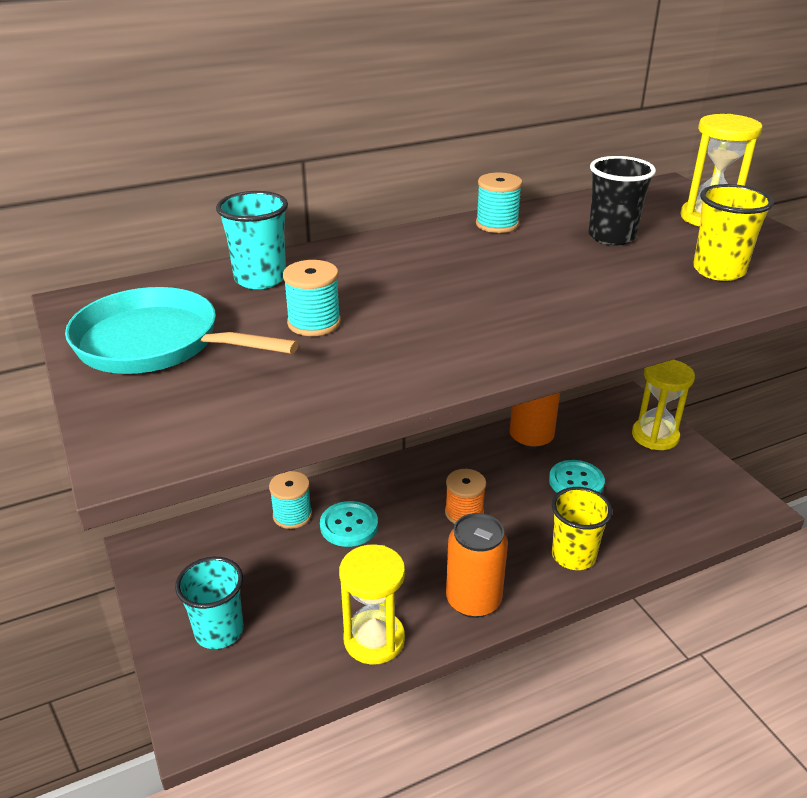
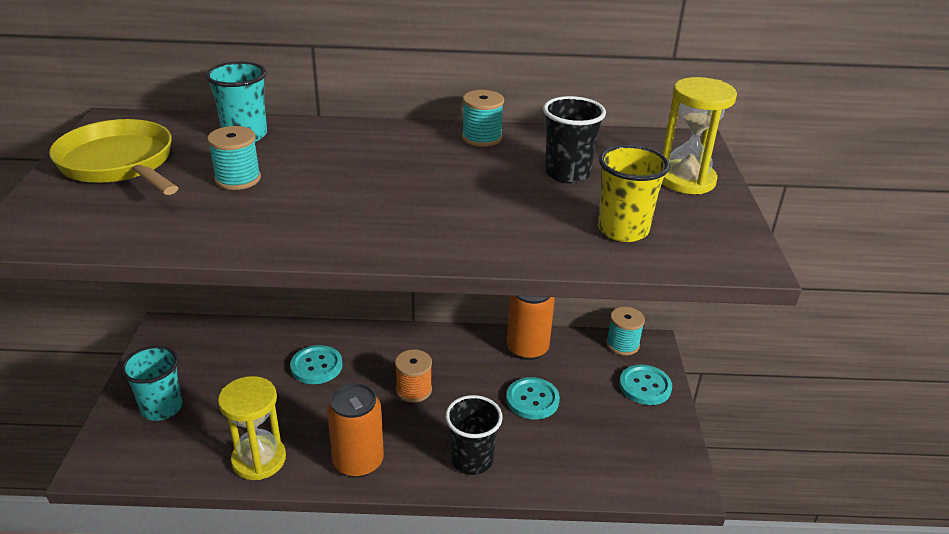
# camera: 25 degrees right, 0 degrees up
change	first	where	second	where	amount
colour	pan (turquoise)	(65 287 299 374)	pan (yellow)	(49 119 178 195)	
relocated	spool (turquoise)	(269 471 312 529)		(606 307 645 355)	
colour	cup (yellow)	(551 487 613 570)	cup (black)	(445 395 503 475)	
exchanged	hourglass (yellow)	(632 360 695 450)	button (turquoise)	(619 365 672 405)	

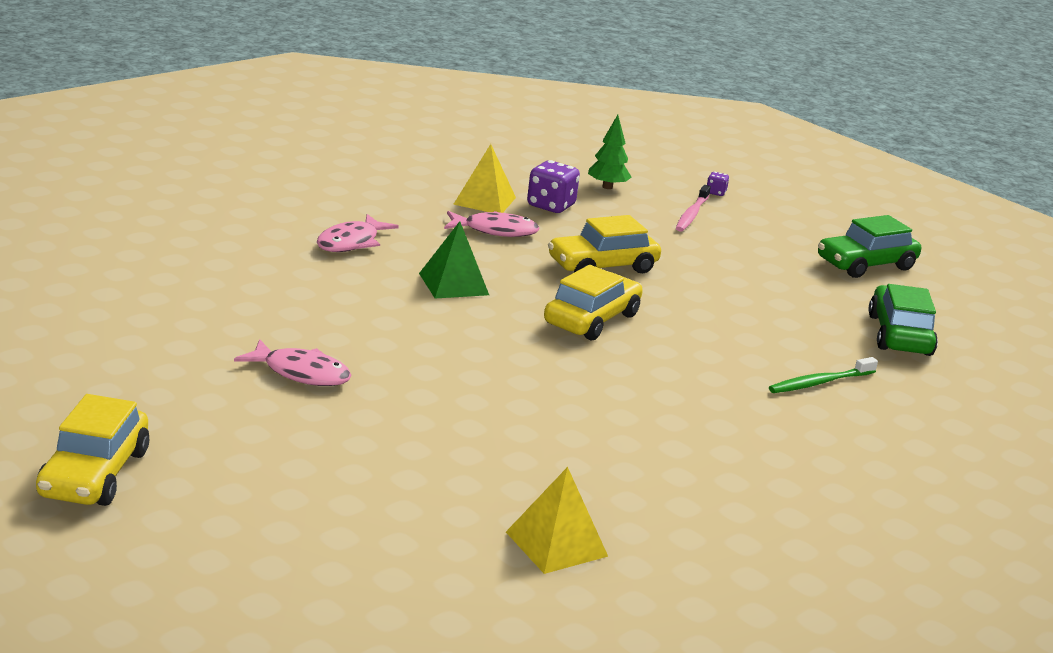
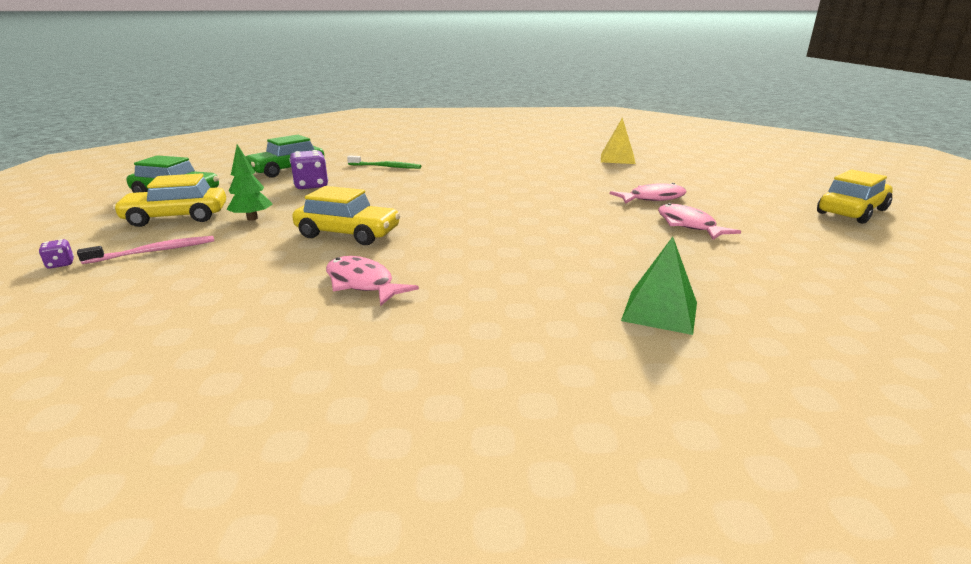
# camera: 135 degrees left, 0 degrees up
change	first	where	second	where	amount
relocated	fish (pink)	(317 214 399 252)		(610 183 687 204)	
relocated	pyramid (green)	(419 221 489 299)		(621 237 697 335)	
missing	pyramid (yellow)	(453 144 516 213)			
relocated	dice (purple)	(527 160 580 213)		(289 150 328 189)	
relocated	car (yellow)	(544 265 643 340)		(113 173 226 227)	
relocated	tree (green)	(588 115 632 189)		(226 144 273 221)	

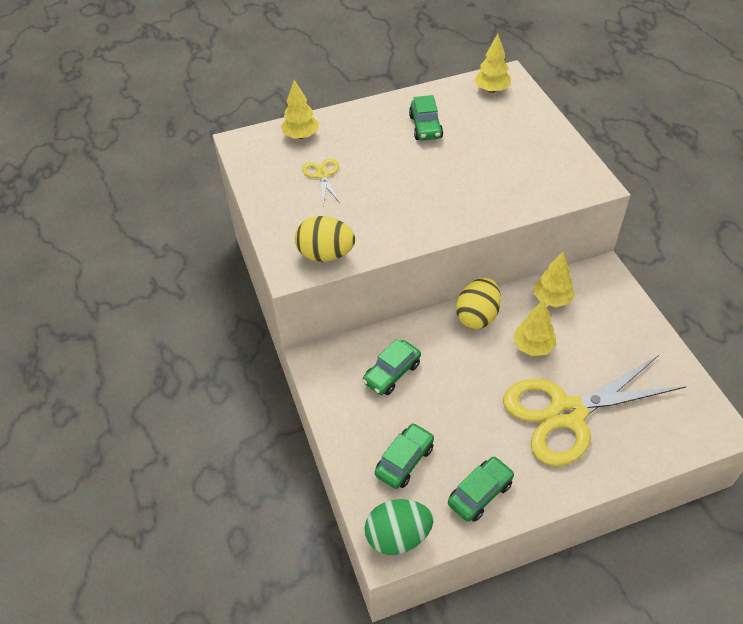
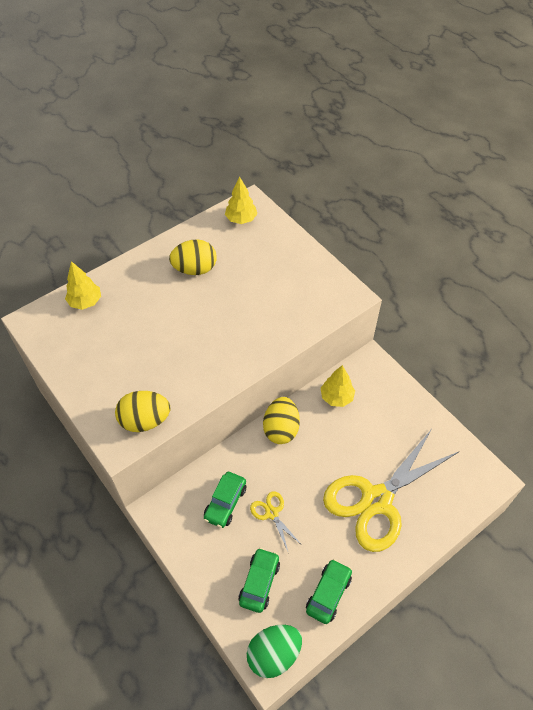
# camera: 20 degrees left, 5 degrees up
change	first	where	second	where	amount
relocated	scissors (yellow)	(302 158 340 205)		(250 491 302 551)	
exchanged	car (green)	(409 95 443 140)	egg (yellow)	(169 239 217 275)	
missing	tree (yellow)	(513 300 556 356)			

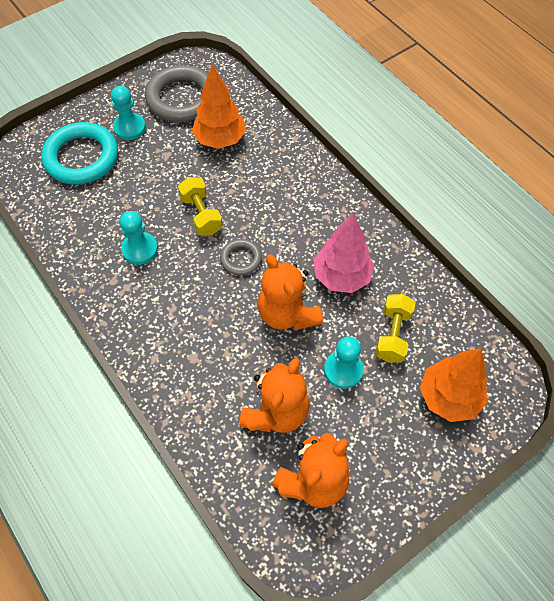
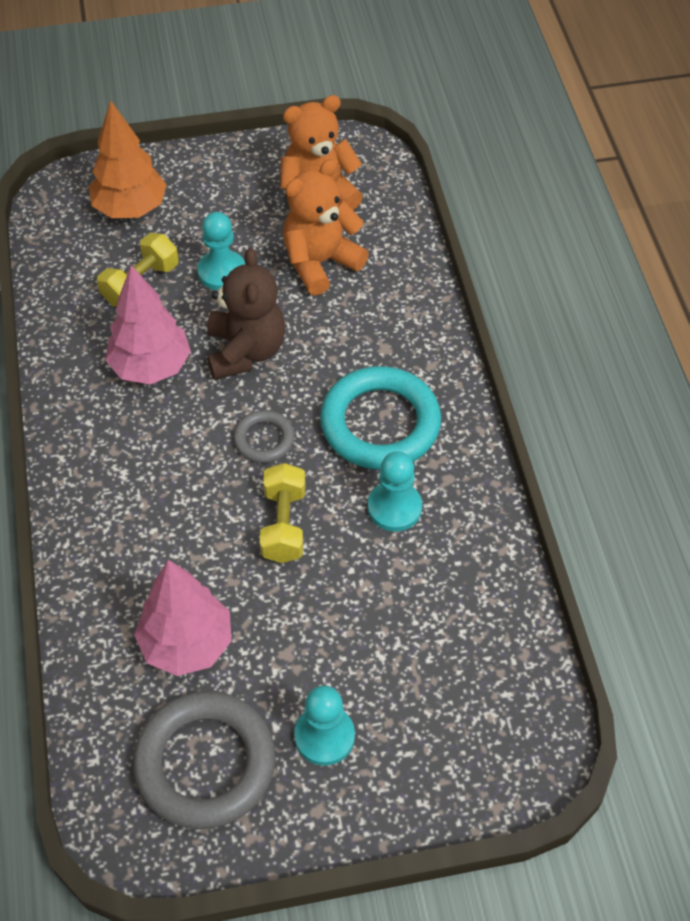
# camera: 155 degrees left, 5 degrees down
change	first	where	second	where	amount
relocated	ring (turquoise)	(41 122 118 185)		(320 366 441 470)	
colour	tree (orange)	(192 65 246 149)	tree (pink)	(134 560 232 676)	
colour	teddy bear (orange)	(258 254 323 331)	teddy bear (brown)	(207 248 286 380)	

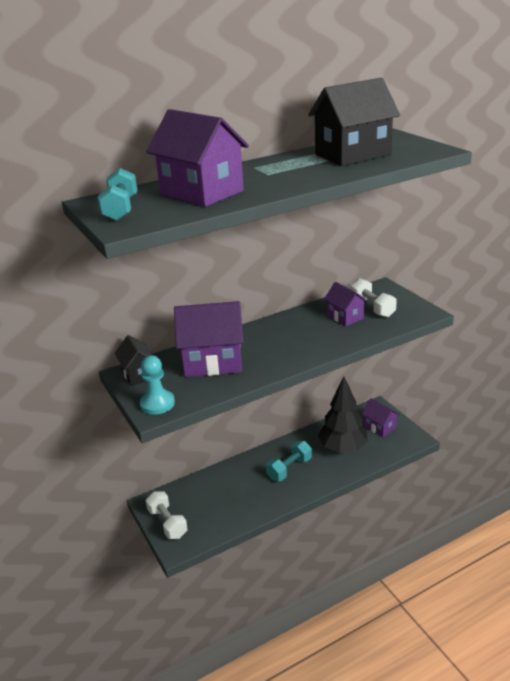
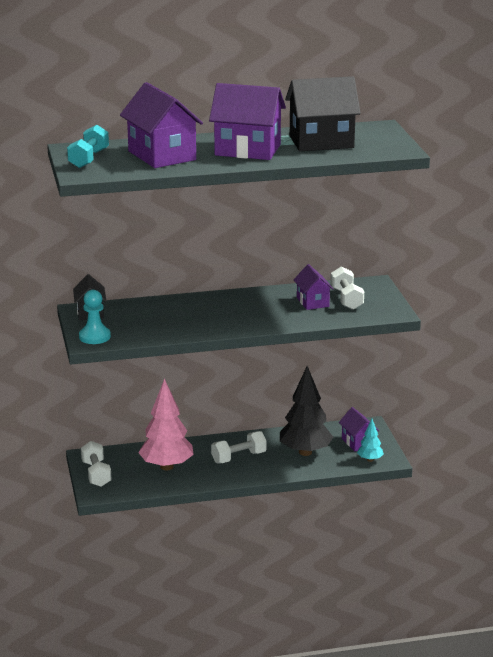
# camera: 15 degrees right, 5 degrees down
change	first	where	second	where	amount
relocated	house (purple)	(174 301 243 377)		(209 83 286 160)	
colour	dumbbell (turquoise)	(266 441 312 481)	dumbbell (white)	(211 431 267 464)	
appeared			tree (pink)	(138 379 194 470)	
appeared			tree (turquoise)	(357 419 384 462)	

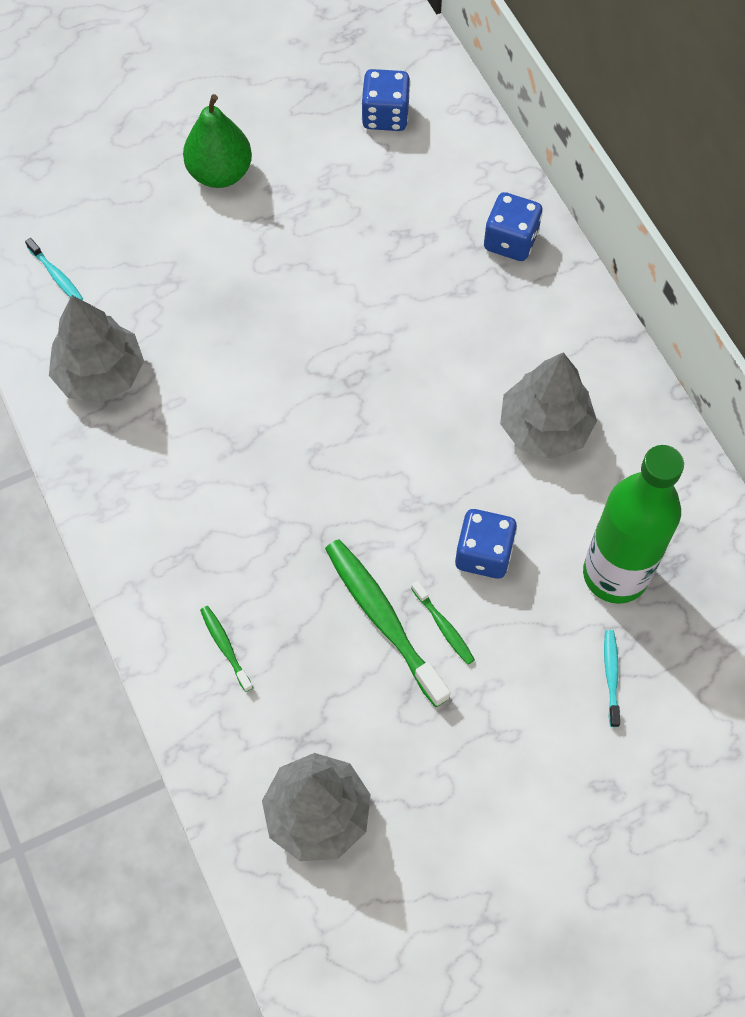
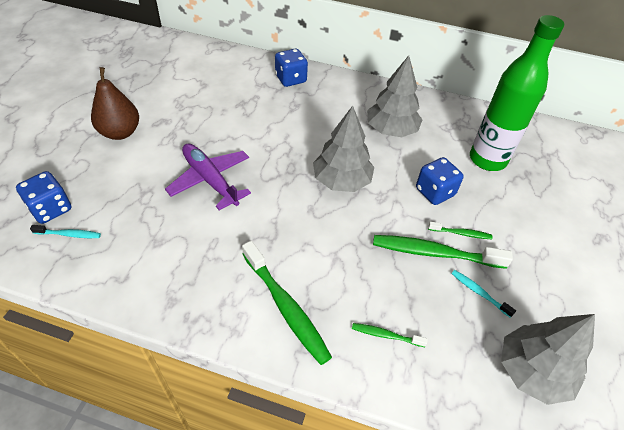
# camera: 50 degrees left, 15 degrees down
change	first	where	second	where	amount
relocated	tree (grey)	(49 295 144 403)		(313 106 374 192)	
colour	pear (green)	(183 94 252 188)	pear (brown)	(91 67 139 140)	
relocated	dice (blue)	(361 69 410 131)		(16 171 72 224)	
relocated	toothbrush (turquoise)	(604 630 620 727)		(451 270 516 318)	
appeared			plane (purple)	(165 144 251 210)	
appeared			toothbrush (green)	(242 241 332 365)	

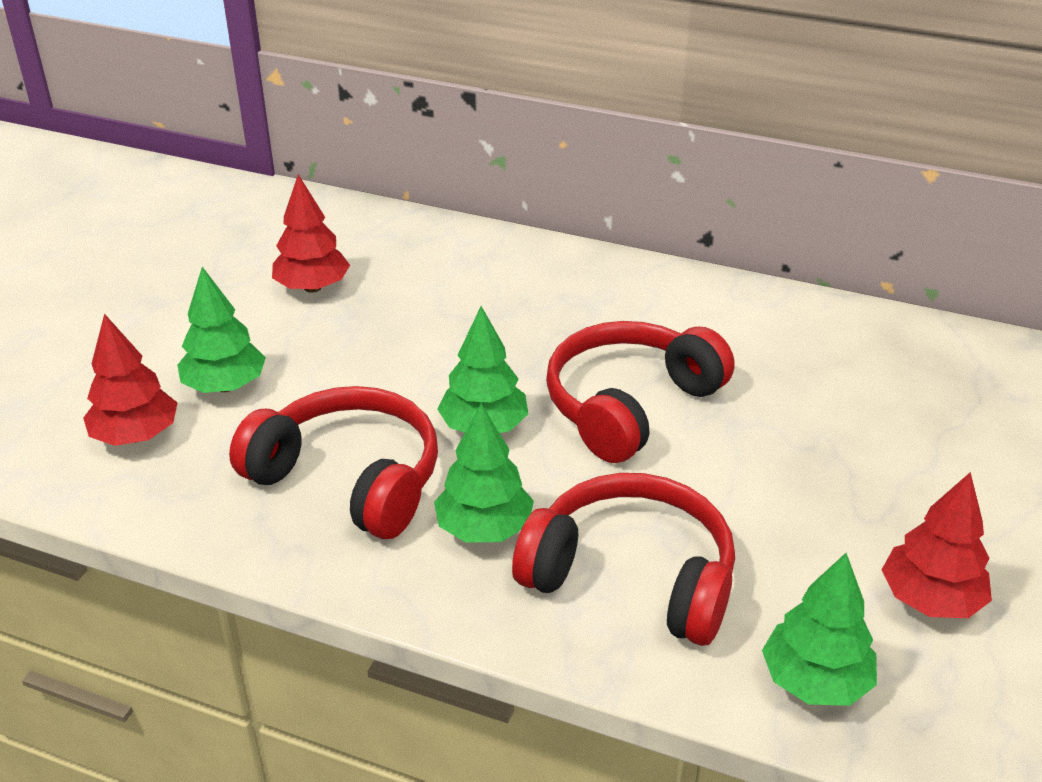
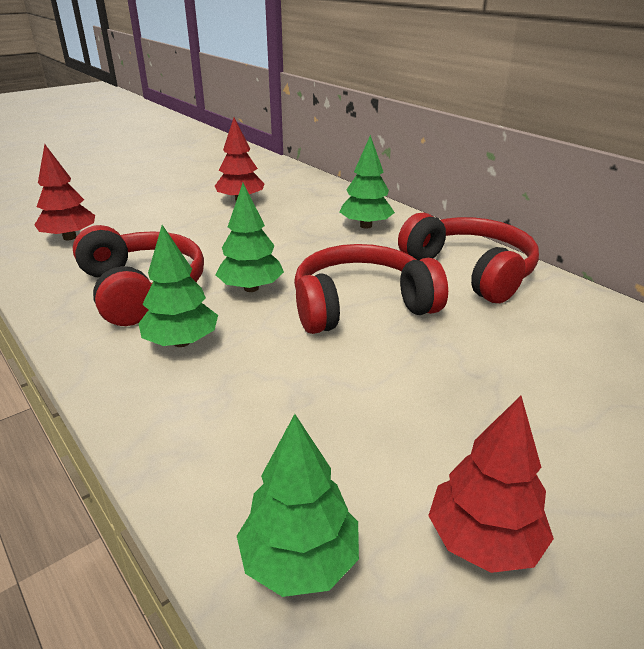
# camera: 30 degrees right, 5 degrees down
change	first	where	second	where	amount
relocated	tree (green)	(177 267 266 393)		(339 135 395 228)	
relocated	headphones (red)	(512 473 735 646)		(398 212 539 303)	

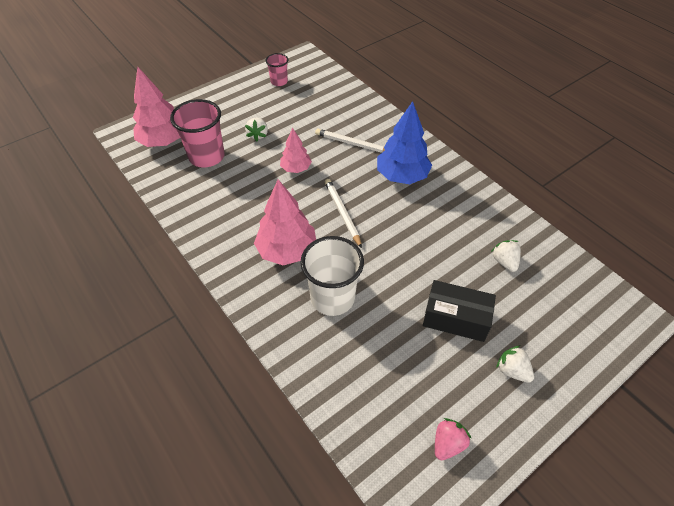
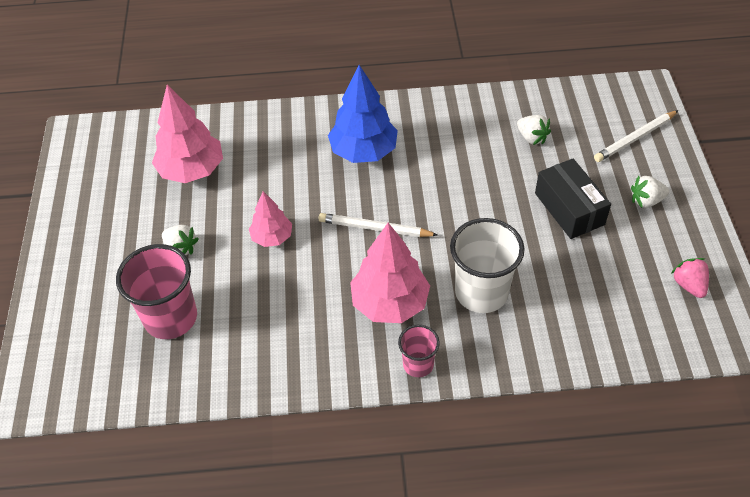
# camera: 55 degrees left, 0 degrees up
change	first	where	second	where	amount
relocated	tree (pink)	(133 66 180 147)		(152 85 223 183)	
relocated	cup (pink)	(266 53 288 86)		(398 325 440 377)	
relocated	pencil (white)	(315 129 385 153)		(594 110 679 162)	
spun	box (black)	(423 280 496 342)		(535 159 611 239)	75 degrees counterclockwise
spun	strawberry (white)	(491 240 521 272)		(517 115 551 145)	150 degrees counterclockwise

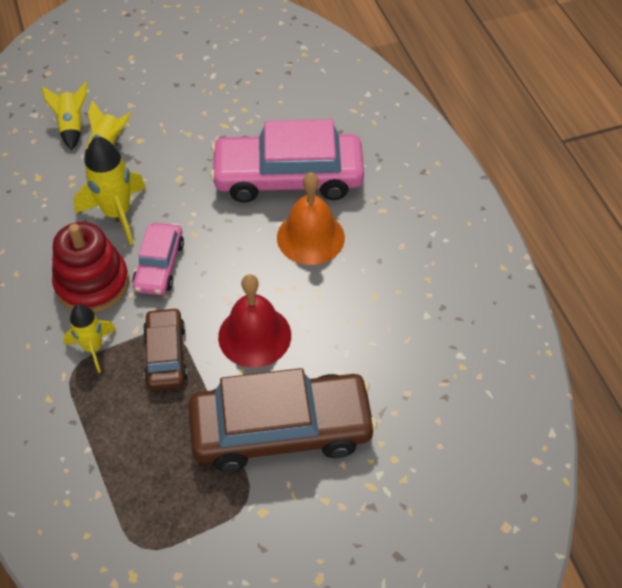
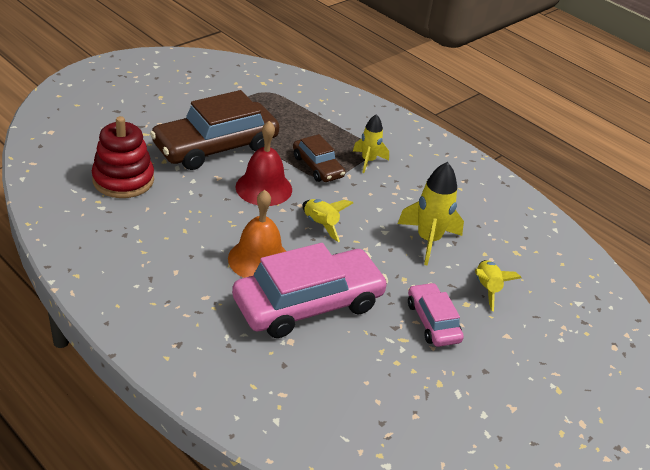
# camera: 150 degrees right, 15 degrees down
change	first	where	second	where	amount
relocated	rocket (yellow)	(42 82 87 150)		(302 199 353 242)	
relocated	stacking toy (red)	(52 222 129 313)		(92 116 154 198)	
relocated	car (pink)	(132 223 184 295)		(408 283 464 347)	

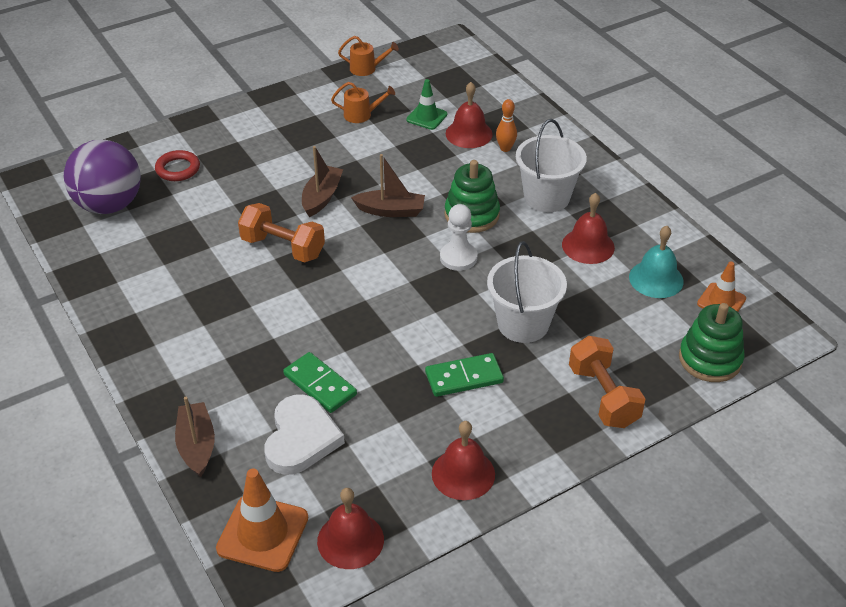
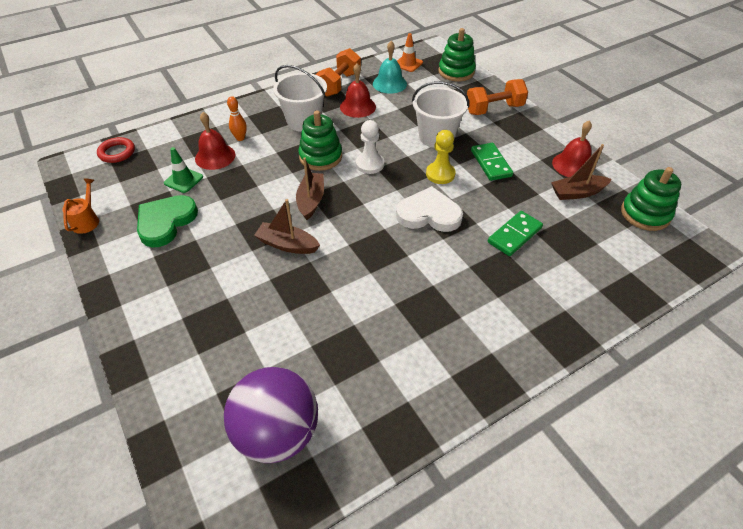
# camera: 90 degrees left, 5 degrees up
change	first	where	second	where	amount
relocated	ring (red)	(155 150 200 181)		(97 137 135 163)	
relocated	boat (brown)	(175 397 215 477)		(551 144 612 200)	
missing	traffic cone (orange)	(216 468 308 572)			
relocated	dumbbell (orange)	(238 203 325 263)		(316 48 361 97)	
relocated	heart (white)	(264 394 345 475)		(396 186 463 232)	
exchanged	bell (red)	(317 488 384 569)	stacking toy (green)	(621 167 681 231)	
exchanged	watering can (orange)	(331 82 395 123)	heart (green)	(137 195 198 247)	
appeared			pawn (yellow)	(426 130 456 184)	

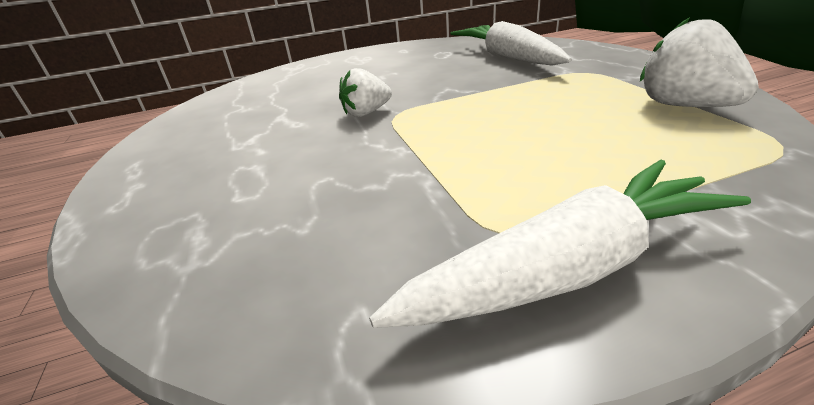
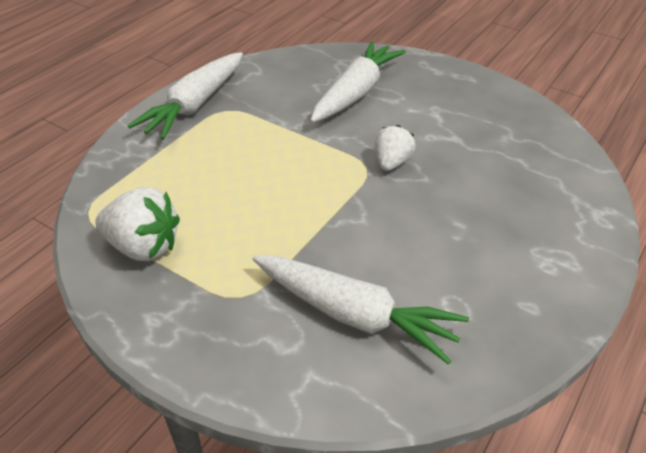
# camera: 140 degrees right, 10 degrees up
change	first	where	second	where	amount
appeared			carrot (white)	(310 41 406 123)	

